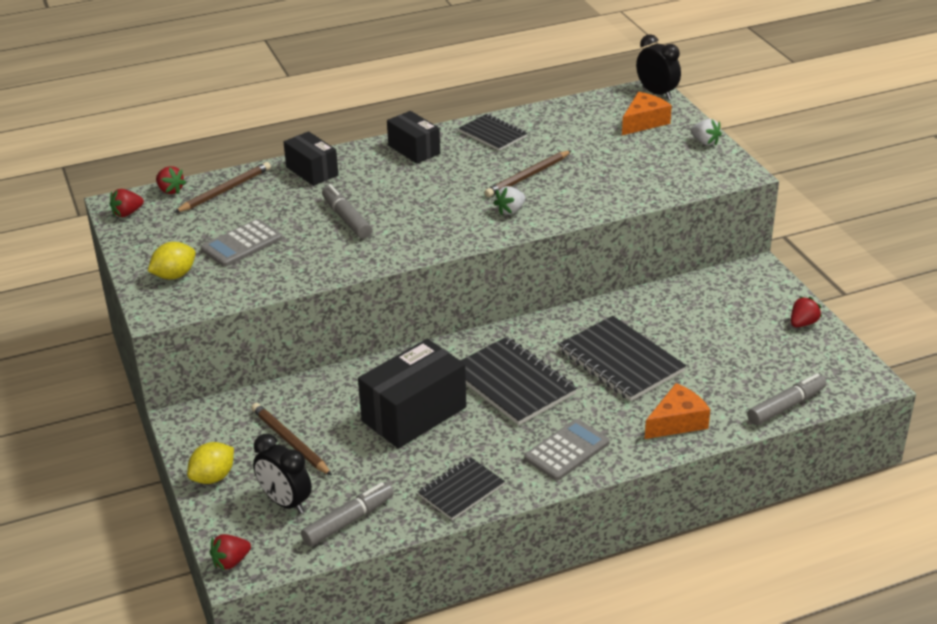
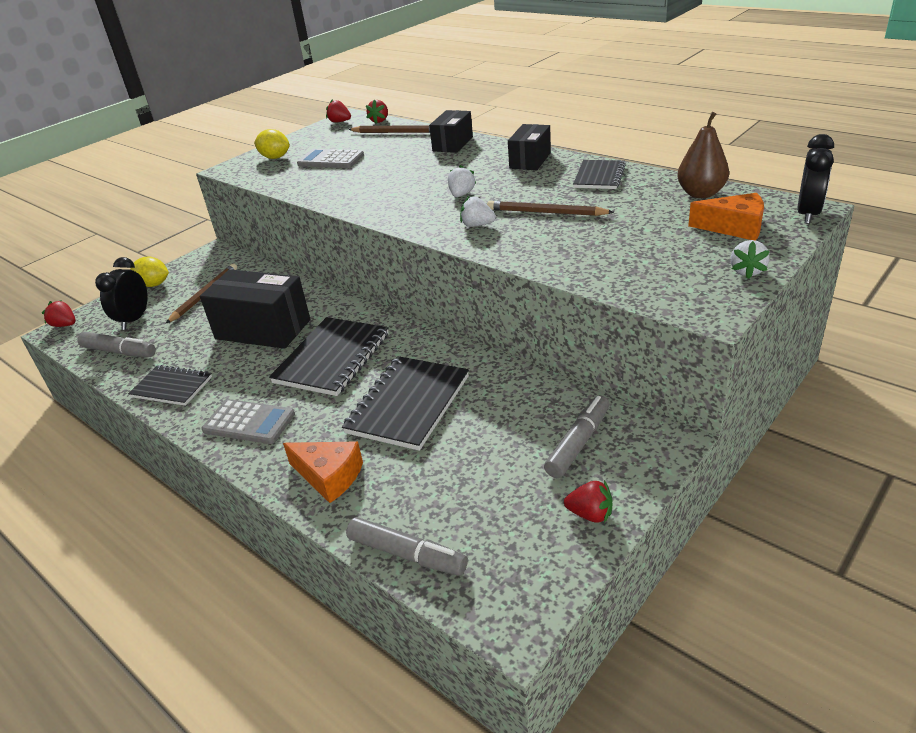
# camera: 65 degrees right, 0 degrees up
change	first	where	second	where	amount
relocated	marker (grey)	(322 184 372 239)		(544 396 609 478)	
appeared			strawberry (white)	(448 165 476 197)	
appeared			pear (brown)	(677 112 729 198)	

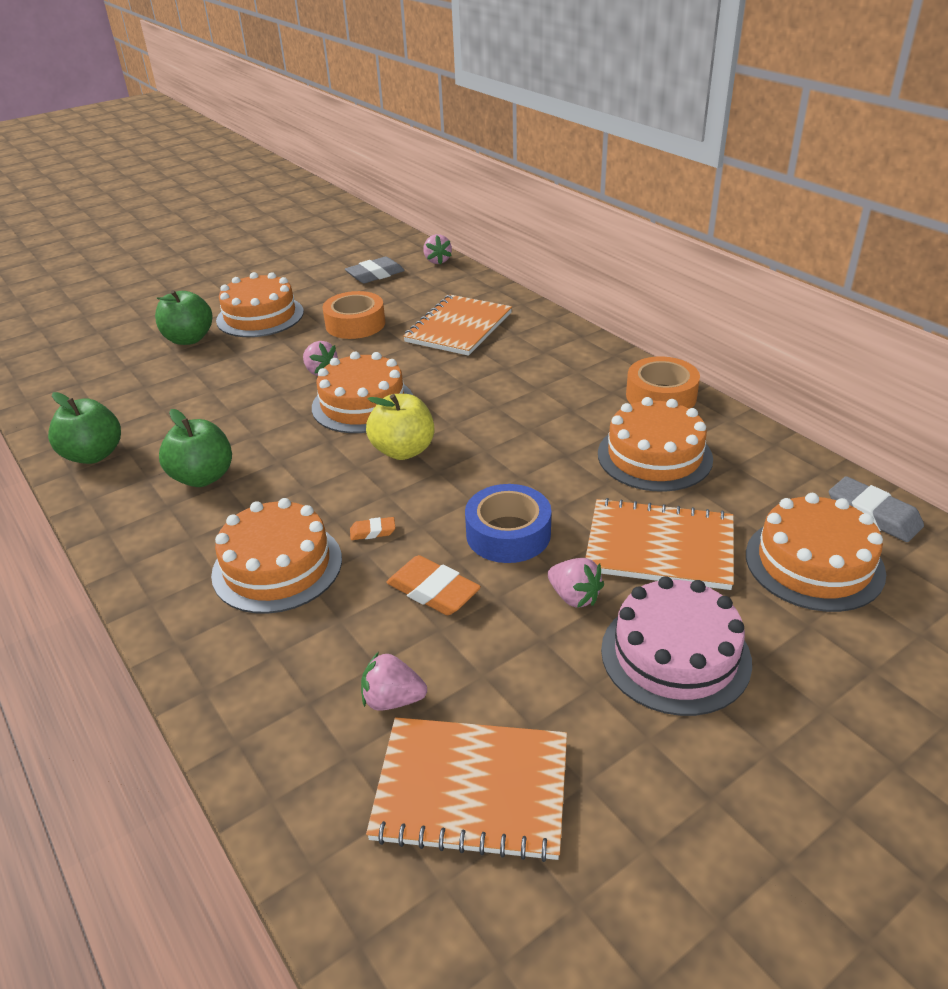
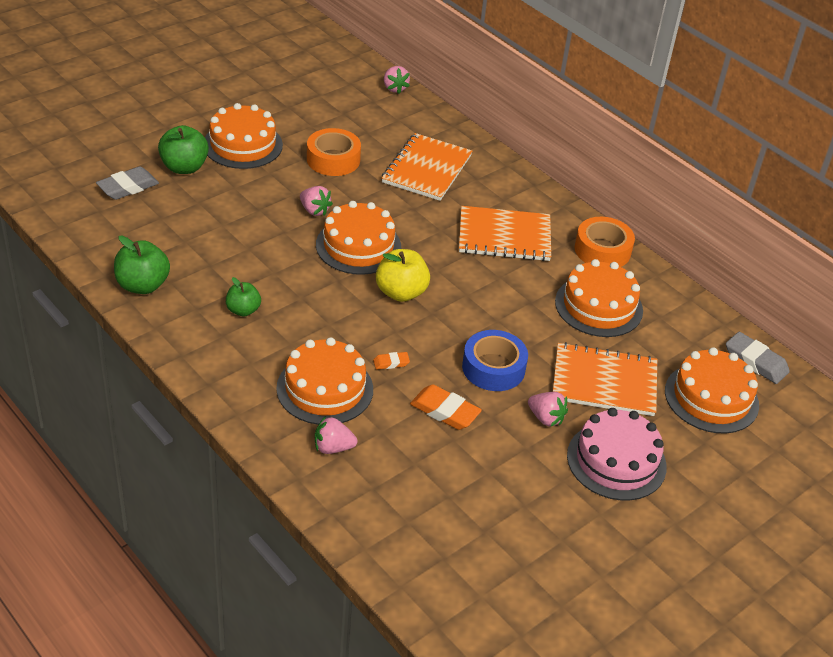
# camera: 10 degrees left, 5 degrees up
change	first	where	second	where	amount
size	apple (green)	(159 409 232 487)		(226 277 261 316)	x0.63
relocated	eraser (grey)	(345 257 405 283)		(96 166 159 200)	
relocated	strawberry (pink)	(361 652 427 711)		(315 416 358 454)	
relocated	notebook (orange)	(366 717 567 862)		(459 206 551 261)	

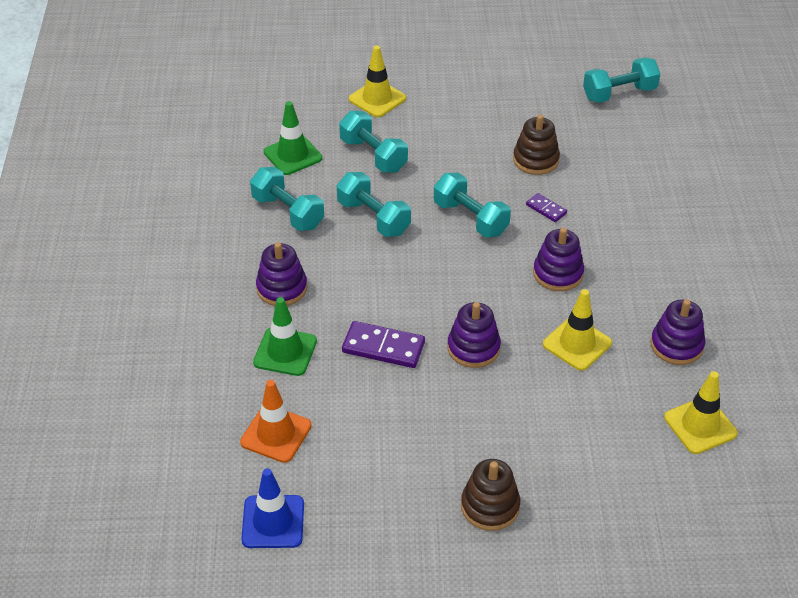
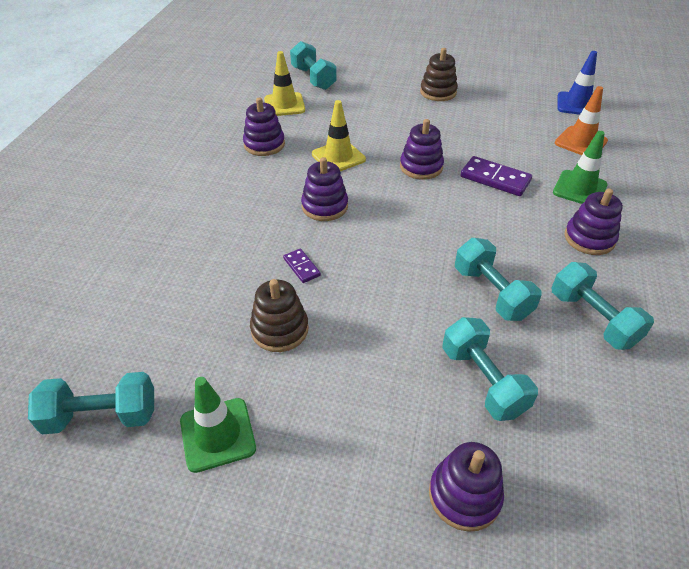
# camera: 165 degrees left, 0 degrees up
change	first	where	second	where	amount
relocated	traffic cone (green)	(264 101 322 175)		(180 377 256 473)	
exchanged	traffic cone (yellow)	(349 46 406 117)	stacking toy (purple)	(429 442 504 532)	
relocated	dumbbell (turquoise)	(434 173 511 238)		(290 41 337 90)	

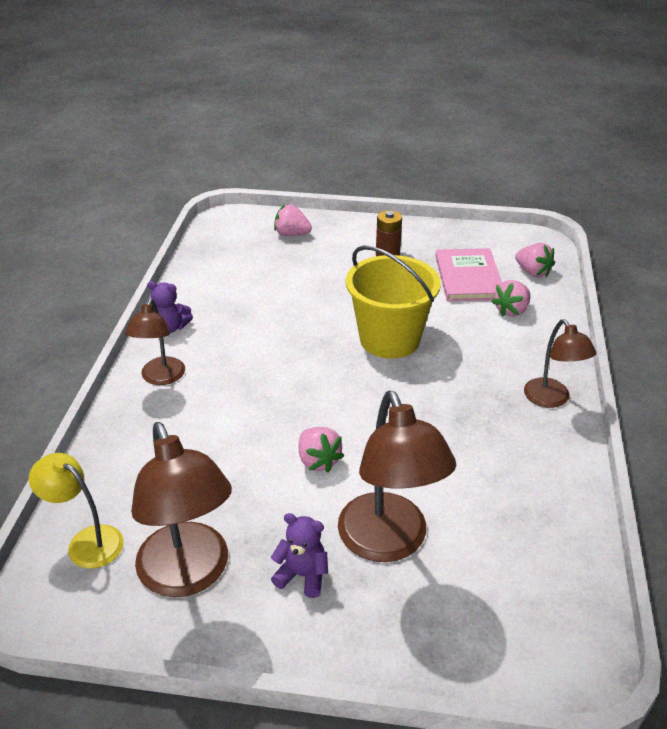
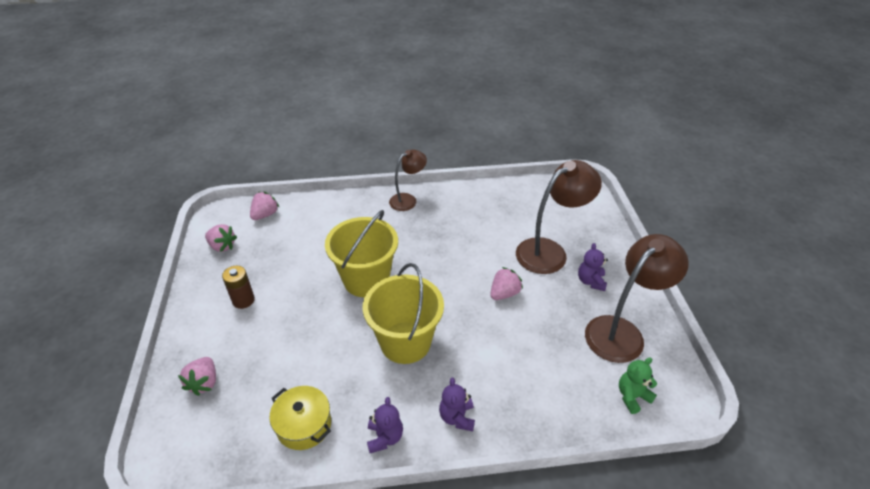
# camera: 105 degrees left, 5 degrees up
change	first	where	second	where	amount
exchanged	lamp (yellow)	(29 453 124 569)	teddy bear (green)	(619 357 657 414)	
exchanged	lamp (brown)	(125 298 185 385)	teddy bear (purple)	(439 377 475 431)	
missing	book (pink)	(435 248 502 301)			
relocated	strawberry (pink)	(492 280 531 317)		(205 224 237 252)	
appeared			pot (yellow)	(270 386 331 450)	
appeared			bucket (yellow)	(363 263 444 364)	

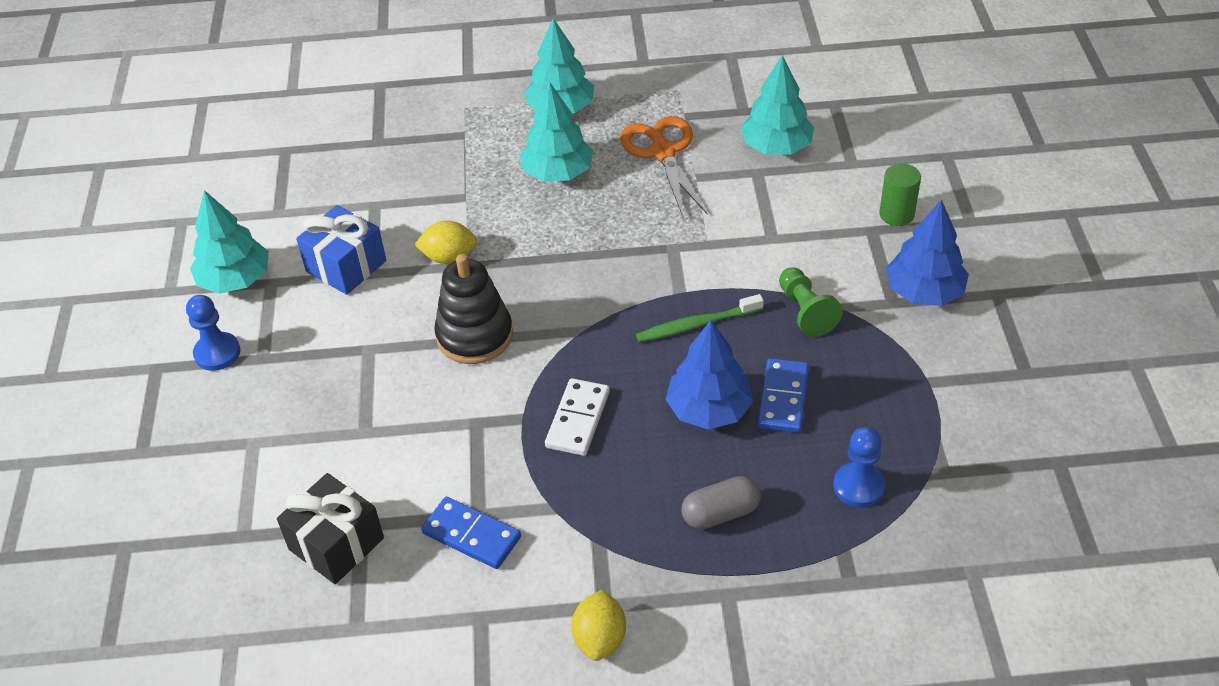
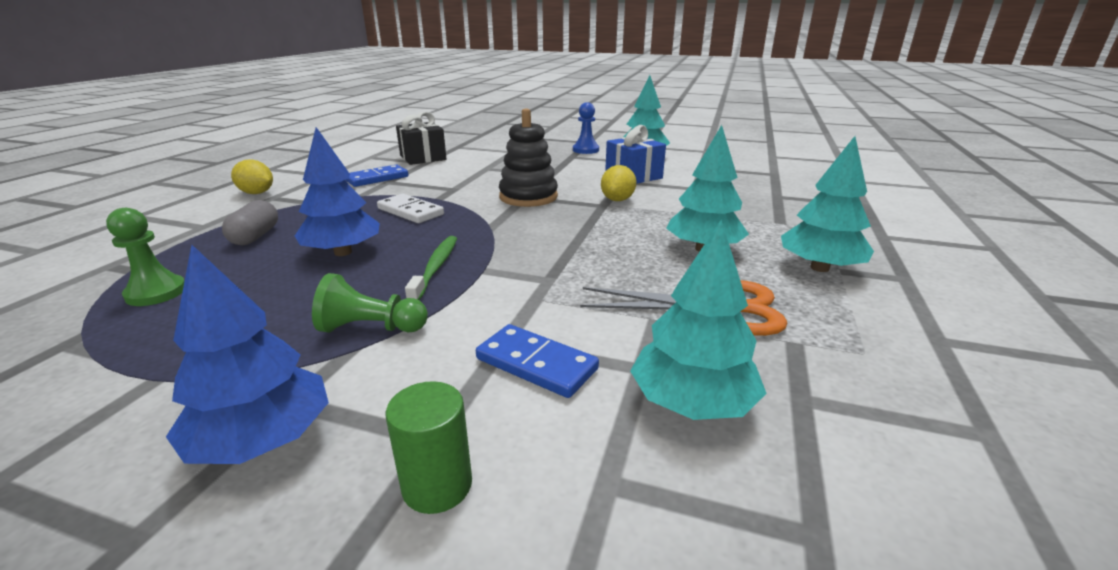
# camera: 110 degrees right, 20 degrees down
change	first	where	second	where	amount
relocated	domino (blue)	(758 358 809 433)		(476 324 599 398)	
colour	pawn (blue)	(833 427 885 507)	pawn (green)	(106 208 184 306)	

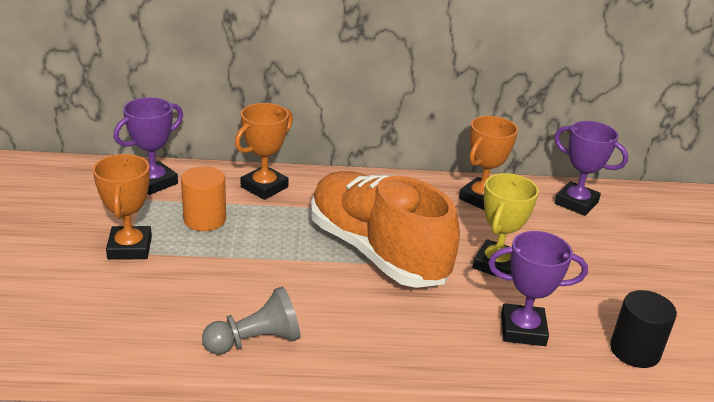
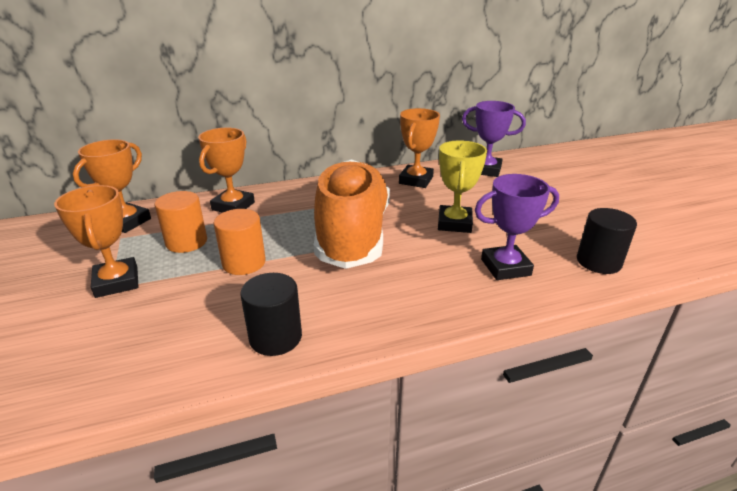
# camera: 15 degrees left, 0 degrees up
change	first	where	second	where	amount
colour	trophy (purple)	(113 97 183 195)	trophy (orange)	(73 139 151 233)	
exchanged	pawn (grey)	(202 287 301 354)	cylinder (black)	(240 273 302 356)	
spun	shoe (orange)	(311 171 460 288)		(314 159 390 269)	60 degrees clockwise
appeared			cylinder (orange)	(214 209 266 275)	

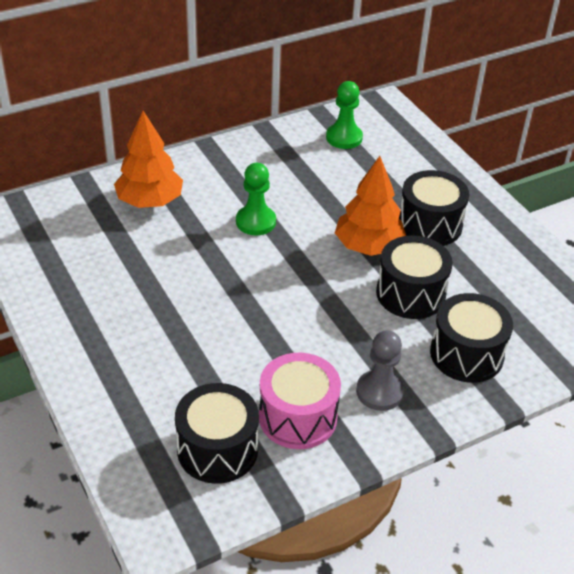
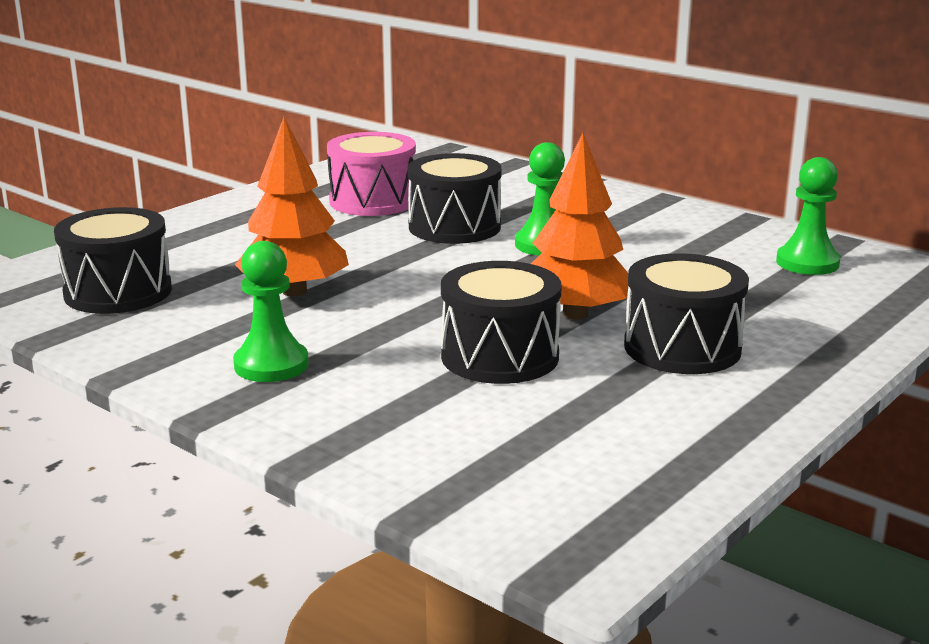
# camera: 70 degrees right, 20 degrees down
change	first	where	second	where	amount
relocated	tree (orange)	(114 111 183 208)		(235 117 349 297)	
relocated	drum (pink)	(259 353 341 449)		(327 132 416 216)	
colour	pawn (grey)	(356 330 404 411)	pawn (green)	(233 241 309 382)	
relocated	drum (black)	(430 293 513 383)		(408 153 502 244)	

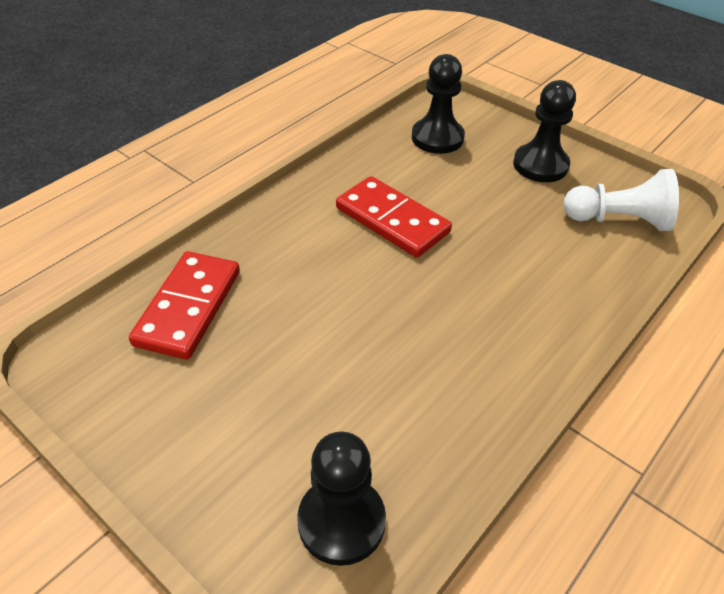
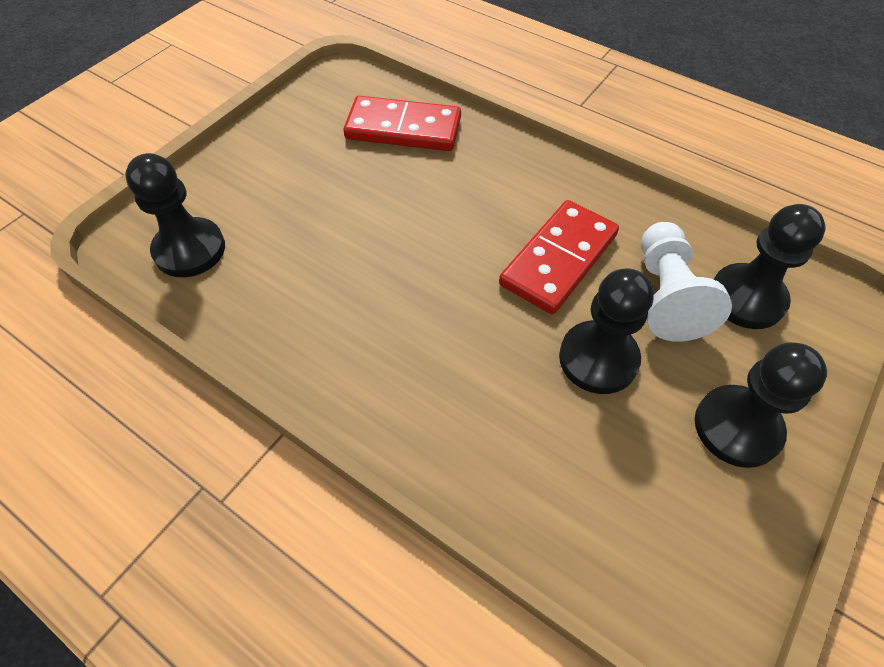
# camera: 85 degrees right, 10 degrees up
change	first	where	second	where	amount
relocated	pawn (white)	(563 169 679 231)		(641 222 732 342)	
appeared			pawn (black)	(559 269 654 394)	

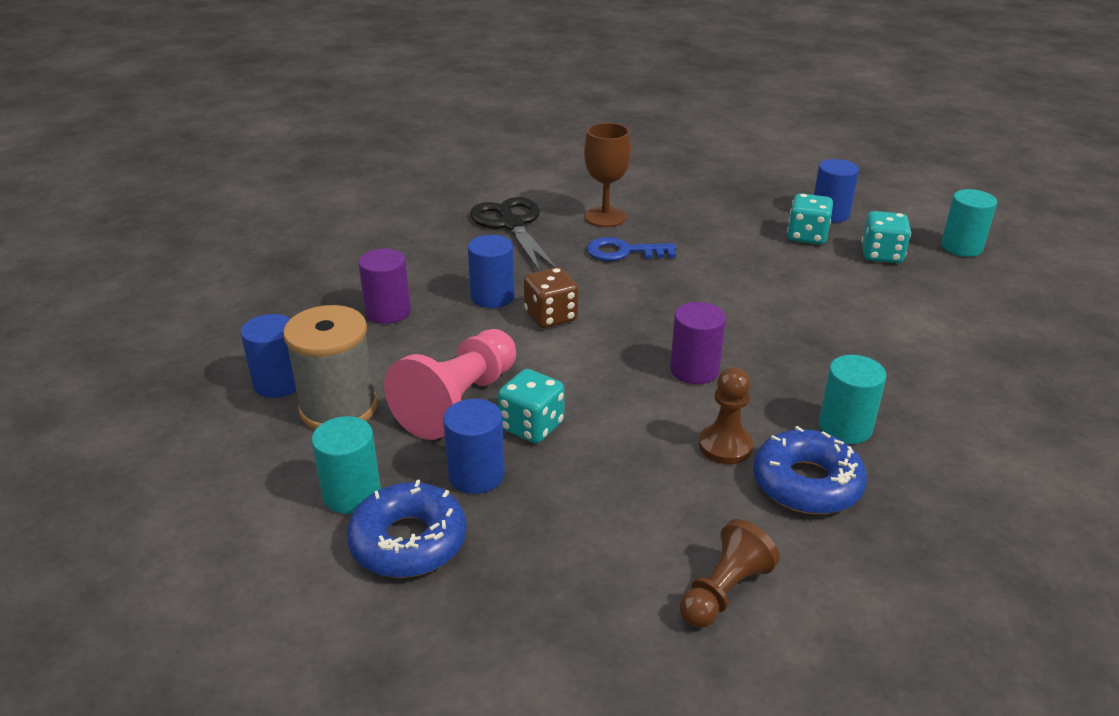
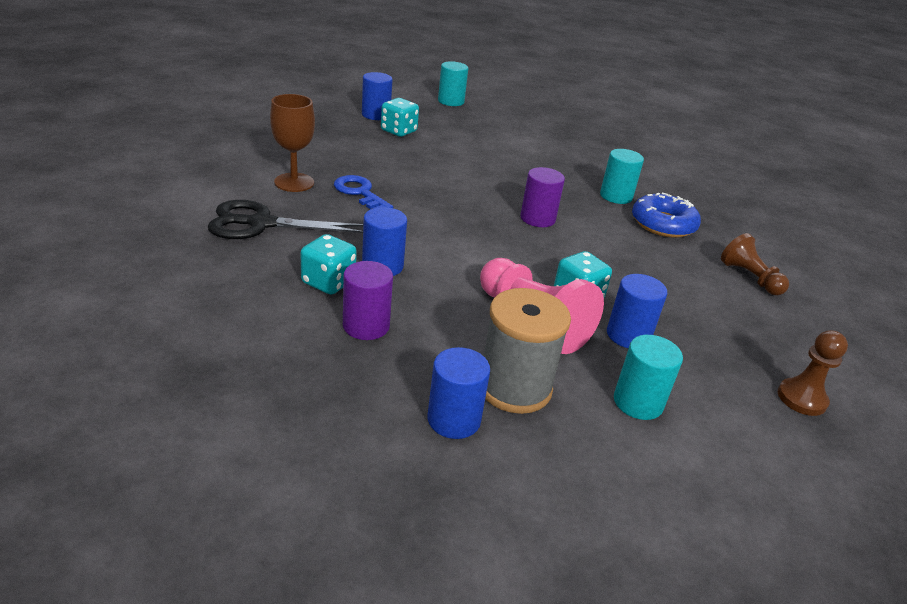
# camera: 75 degrees left, 0 degrees up
change	first	where	second	where	amount
missing	donut (blue)	(347 480 467 578)			
missing	dice (brown)	(524 267 578 328)			
spun	key (blue)	(587 237 676 261)		(334 175 393 209)	120 degrees clockwise
relocated	pawn (brown)	(699 367 753 464)		(778 330 848 416)	
relocated	dice (turquoise)	(861 211 911 263)		(300 234 357 295)	

